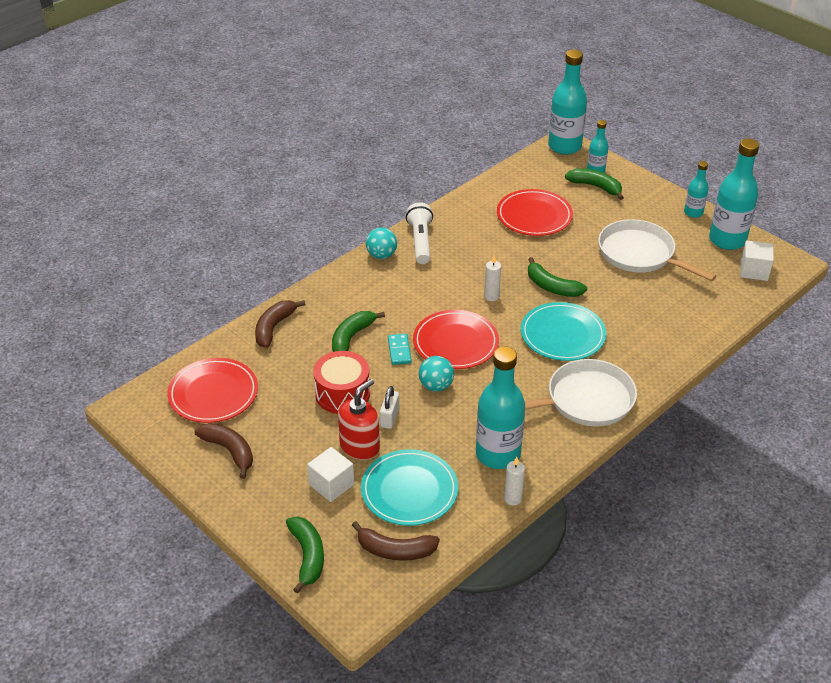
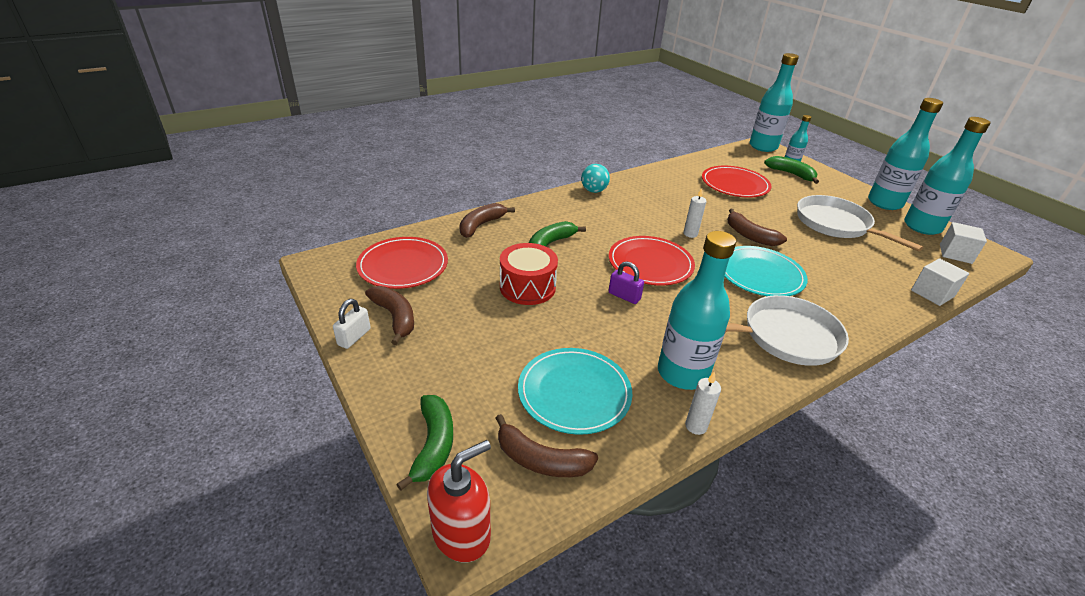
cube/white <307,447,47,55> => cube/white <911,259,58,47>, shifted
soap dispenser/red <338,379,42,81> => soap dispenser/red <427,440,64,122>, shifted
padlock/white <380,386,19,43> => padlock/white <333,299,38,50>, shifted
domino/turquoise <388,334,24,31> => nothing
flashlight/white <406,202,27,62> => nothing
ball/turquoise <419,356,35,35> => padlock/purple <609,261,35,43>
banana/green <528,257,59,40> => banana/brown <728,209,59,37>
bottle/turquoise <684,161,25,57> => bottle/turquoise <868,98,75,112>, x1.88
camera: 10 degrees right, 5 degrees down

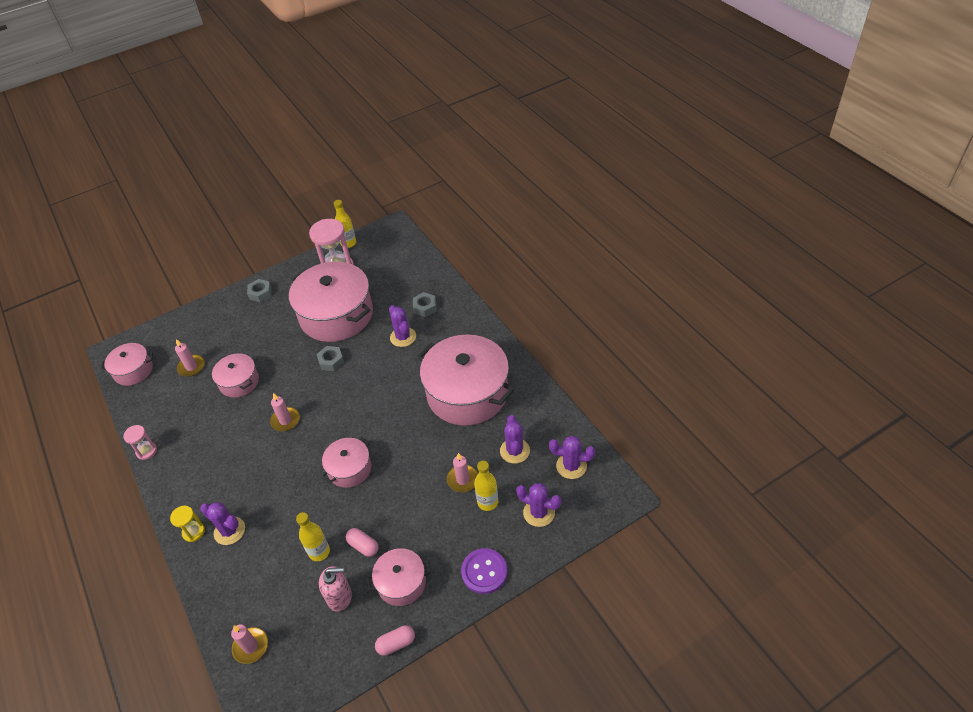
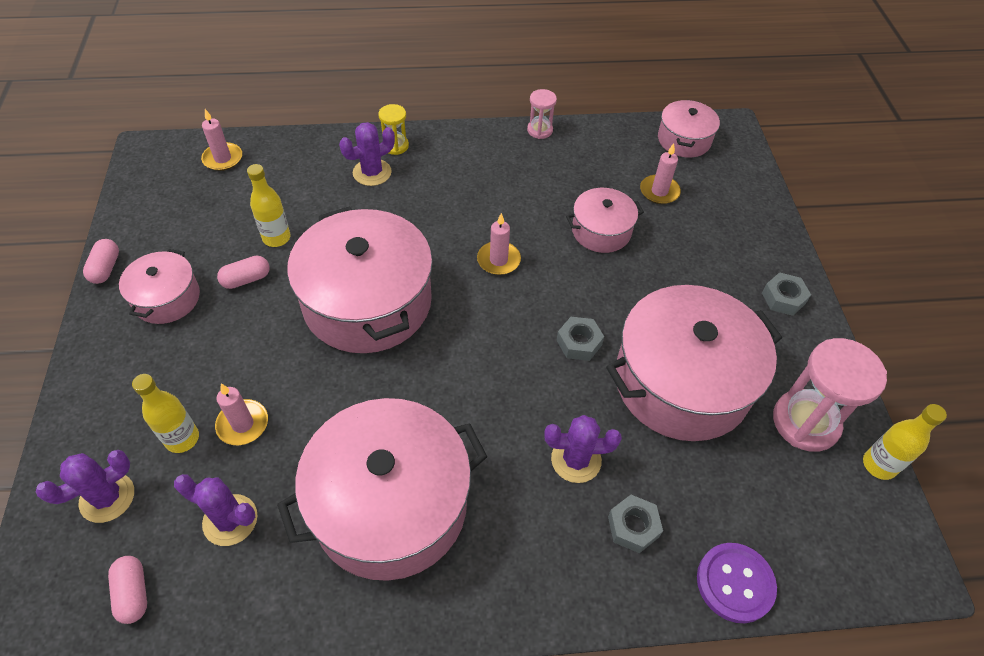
soap dispenser/pink <319,566,33,45> => nothing
pot/pink <322,437,49,51> => pot/pink <287,206,146,147>, x1.97
button/purple <461,548,47,46> => button/purple <697,543,80,80>, shifted
cactus/purple <549,436,46,43> => capsule/pink <108,556,39,68>
camera: 110 degrees right, 5 degrees up

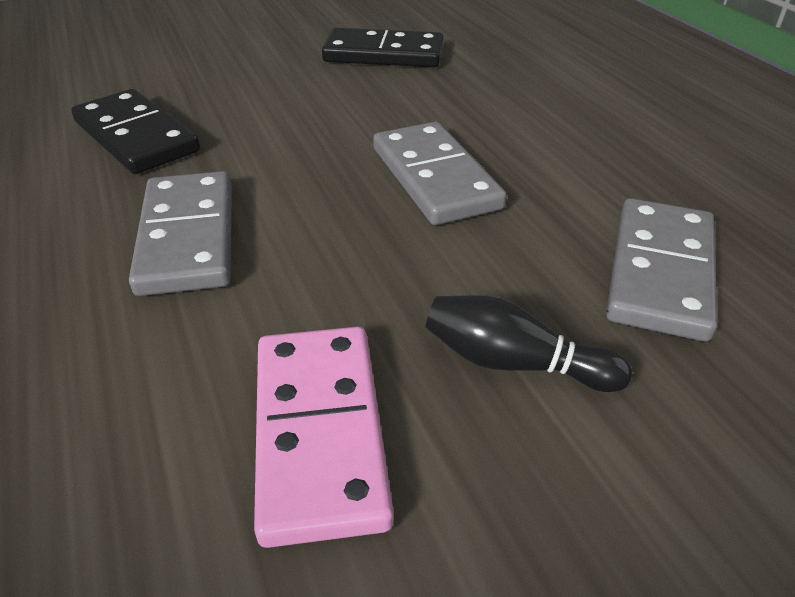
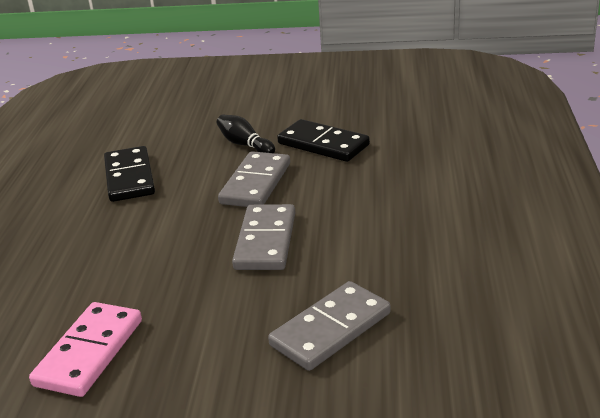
domino/grey <129,171,103,125> => domino/grey <218,151,72,56>, shifted
bowling pin/black <426,295,206,97> => bowling pin/black <217,114,58,39>, shifted
camera: 30 degrees right, 10 degrees down

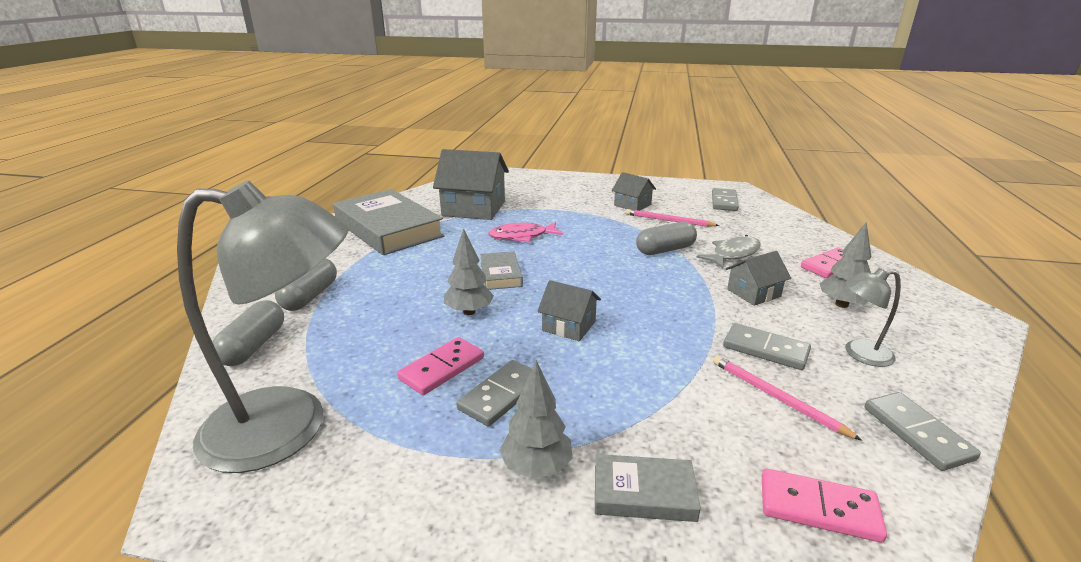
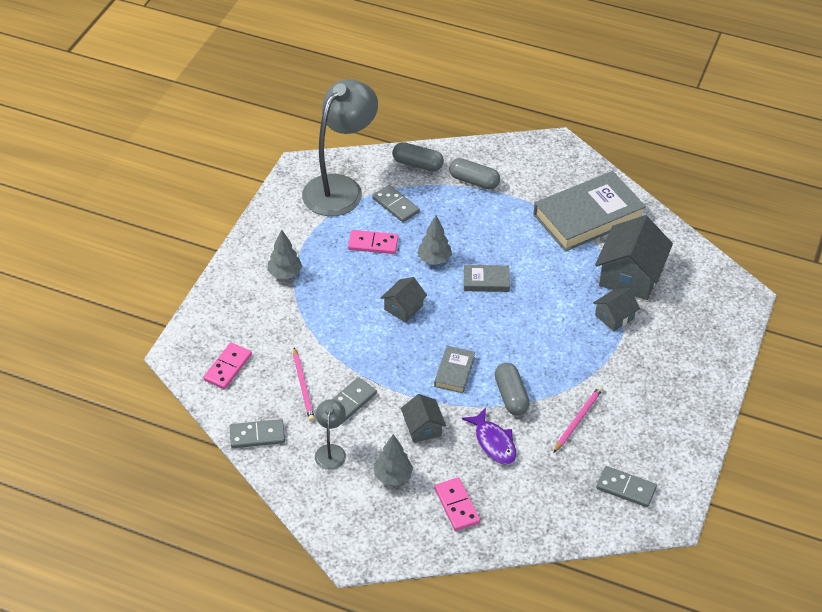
lamp/grey <177,180,172,293> => lamp/grey <302,79,76,137>, 150 degrees counterclockwise
domino/pink <397,337,87,58> => domino/pink <348,230,50,24>, 45 degrees counterclockwise
domino/grey <456,360,76,67> => domino/grey <372,185,48,37>, shifted
fish/pink <488,222,75,20> => nothing
book/grey <595,454,106,68> => book/grey <434,346,41,47>, shifted
house/grey <612,172,44,39> => house/grey <593,288,47,44>, shifted
fish/grey <696,235,65,33> => fish/purple <462,408,55,57>
pencil/pink <713,356,149,85> => pencil/pink <293,347,22,75>, 105 degrees clockwise
camera: 100 degrees right, 20 degrees up

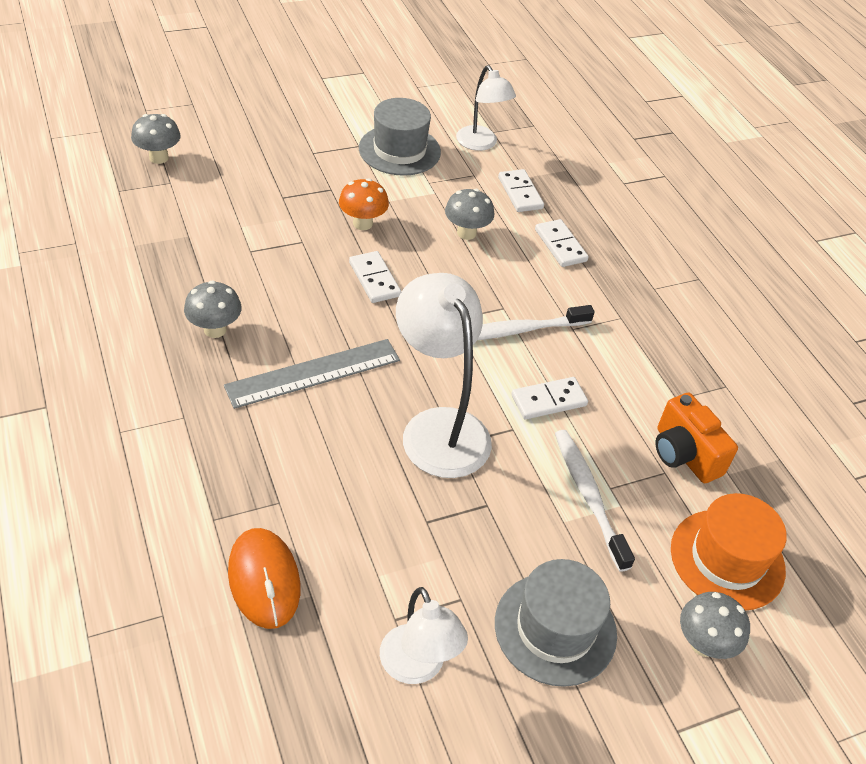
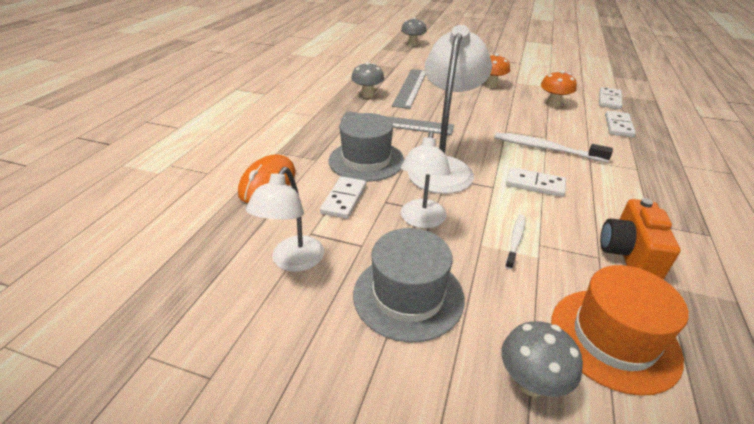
domino/white <349,251,52,52> => domino/white <320,177,46,42>, shifted
hat/grey <359,98,82,78> => hat/grey <329,113,75,69>, shifted
mushroom/grey <445,189,49,51> => mushroom/orange <541,70,36,37>
lamp/white <456,65,60,86> => lamp/white <401,132,50,96>, shifted
toothbrush/white <555,430,80,142> => toothbrush/white <505,215,21,55>, x0.57
nothing => ruler/grey <392,69,34,40>
camera: 45 degrees right, 10 degrees down

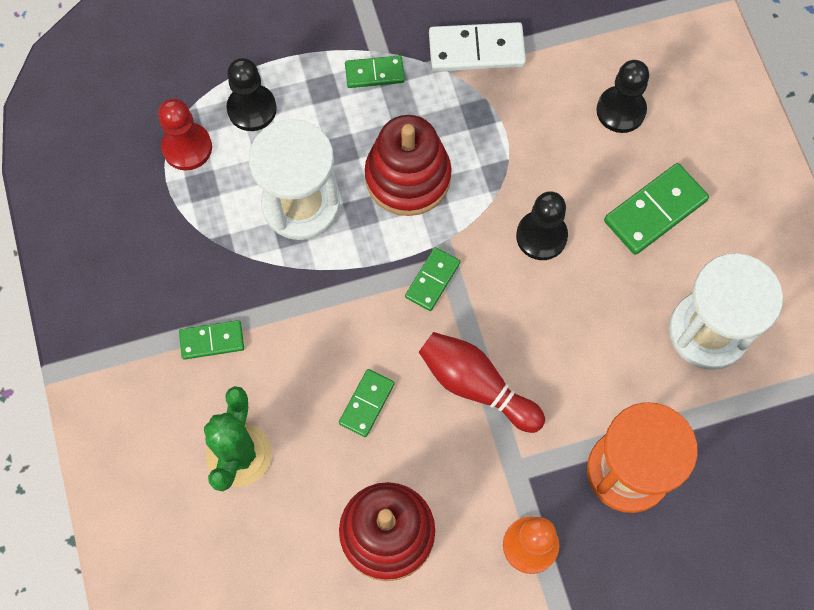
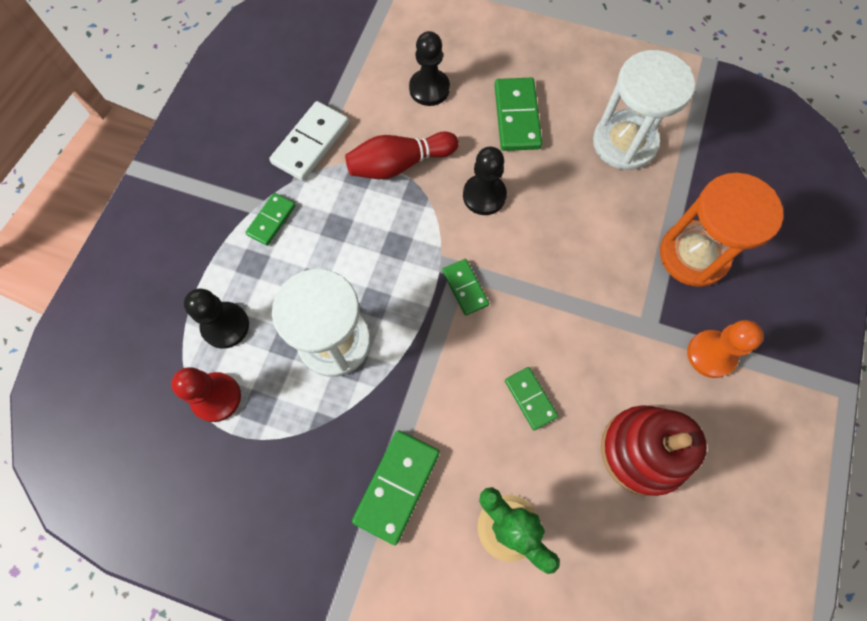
domino/green <179,320,65,40> => domino/green <352,430,88,115>, x1.64
stacking toy/red <365,115,87,101> => nothing
bowling pin/red <419,332,126,101> => bowling pin/red <345,131,114,48>, shifted
camera: 55 degrees left, 0 degrees up

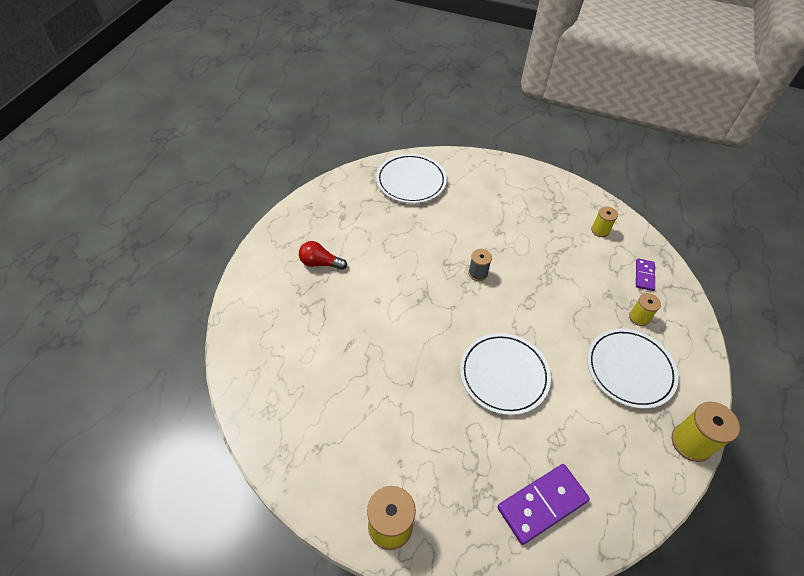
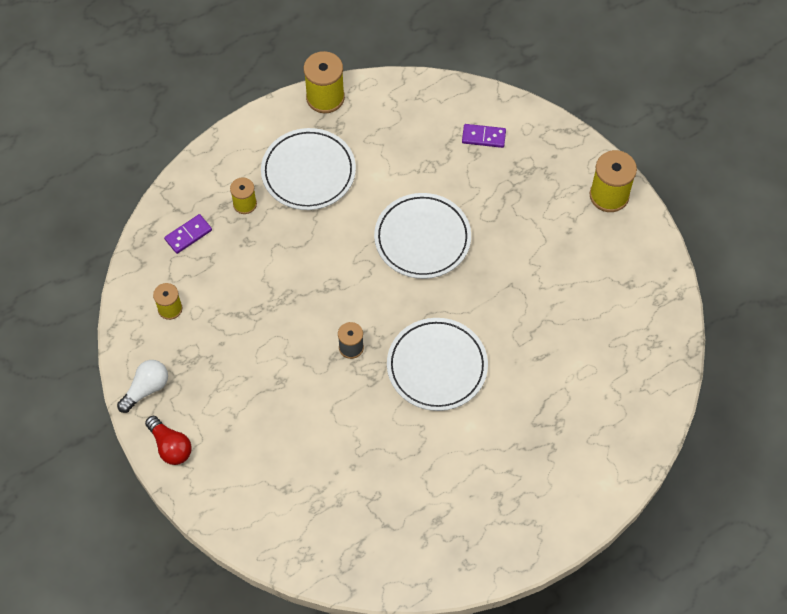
light bulb/red <299,241,48,29> => light bulb/red <145,416,47,49>, shifted
plate/white <376,154,71,50> => plate/white <387,318,101,93>, shifted
domino/purple <497,464,93,81> => domino/purple <462,124,44,24>, x0.55
nothing => light bulb/white <117,360,51,53>
camera: 140 degrees left, 10 degrees up

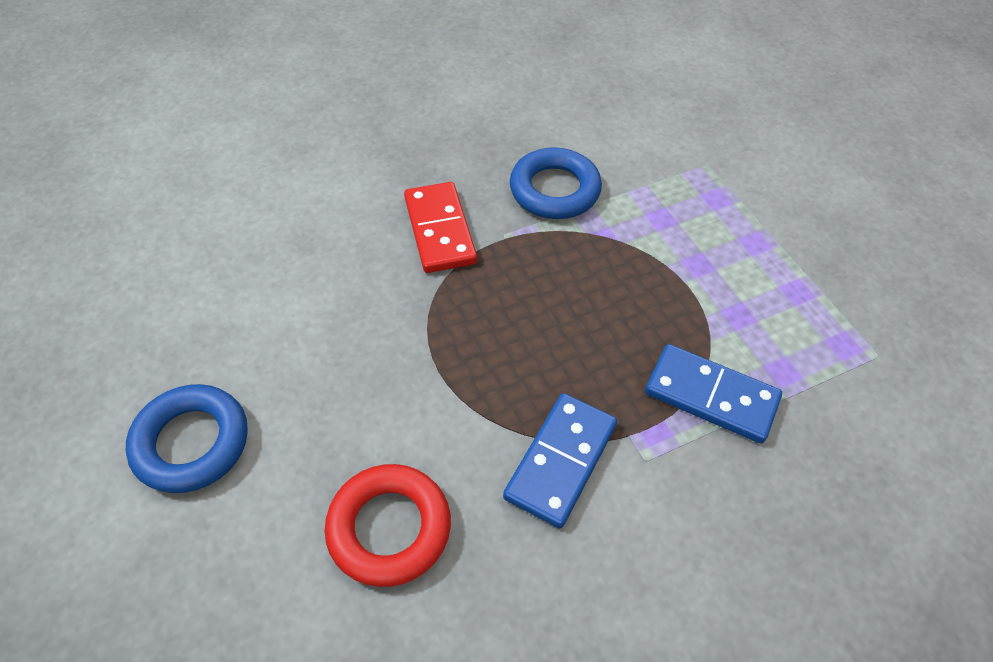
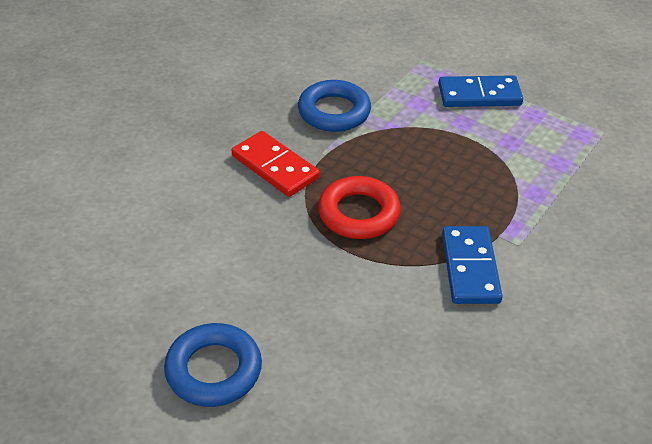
ring/red <325,464,126,123> => ring/red <318,176,83,63>, shifted
domino/blue <645,344,137,99> => domino/blue <438,75,85,32>, shifted
camera: 30 degrees left, 10 degrees down

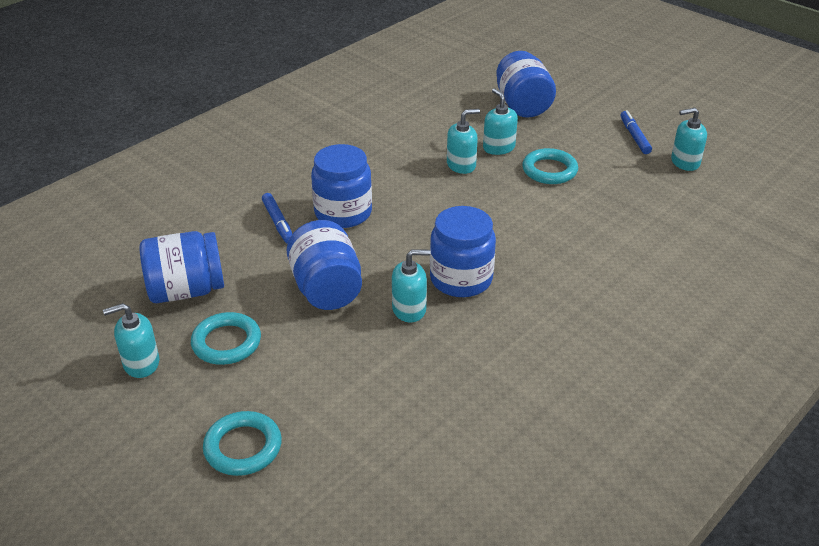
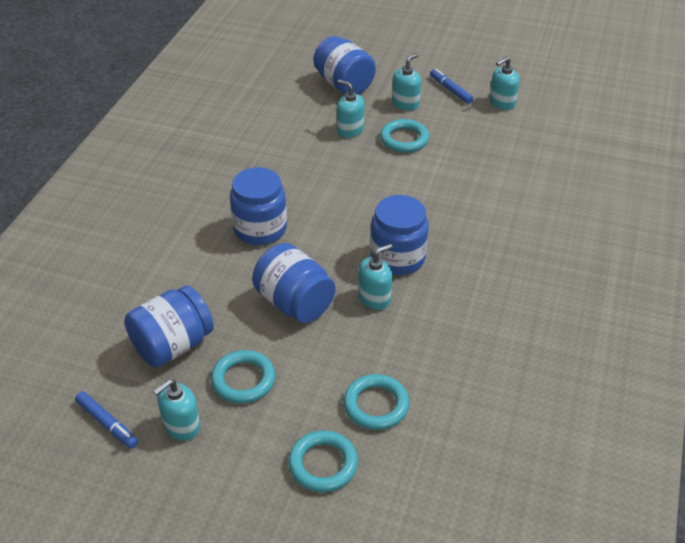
marker/blue <262,193,30,51> => marker/blue <75,391,63,58>, shifted
soap dispenser/turquoise <447,109,33,65> => soap dispenser/turquoise <392,53,29,57>, shifted
nothing => ring/turquoise <343,374,66,56>
camera: 25 degrees left, 5 degrees up

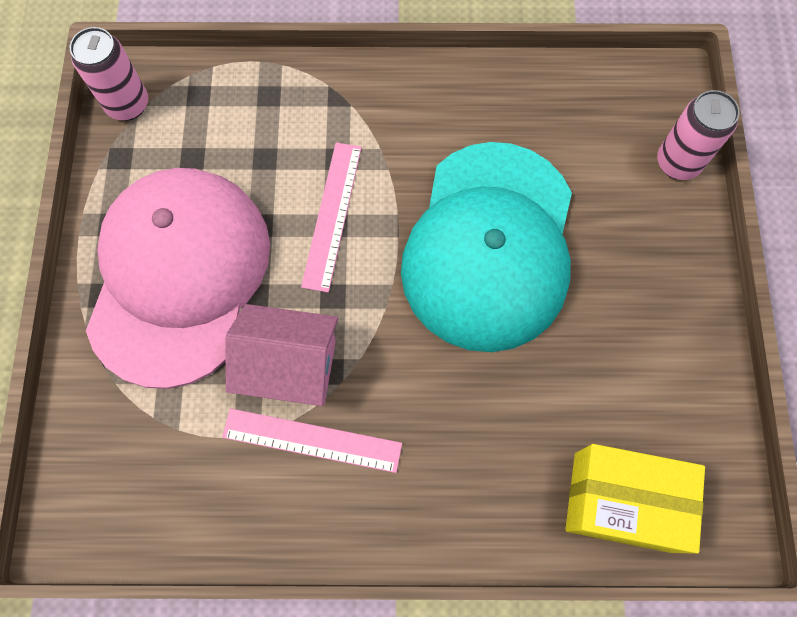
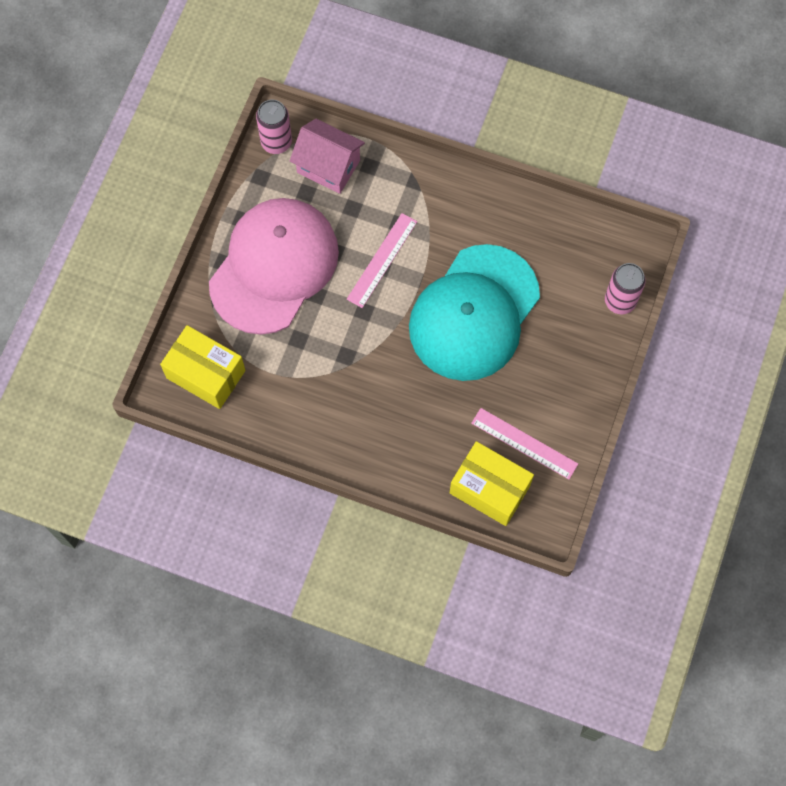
ruler/pink <222,408,180,65> => ruler/pink <471,408,107,71>, shifted
house/pink <226,304,112,102> => house/pink <290,119,75,75>, shifted
nothing => box/yellow <160,325,86,84>
camera: 20 degrees right, 0 degrees up

